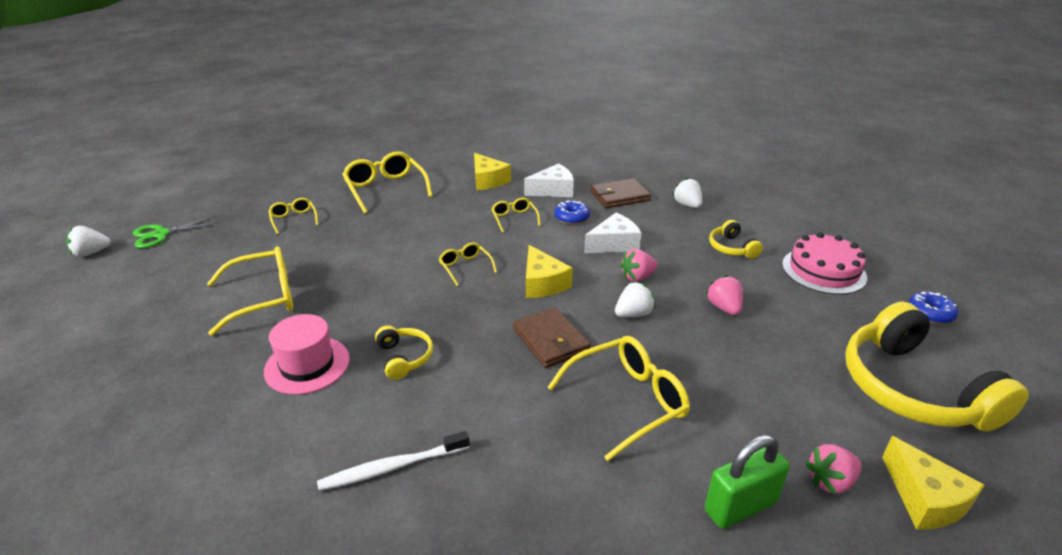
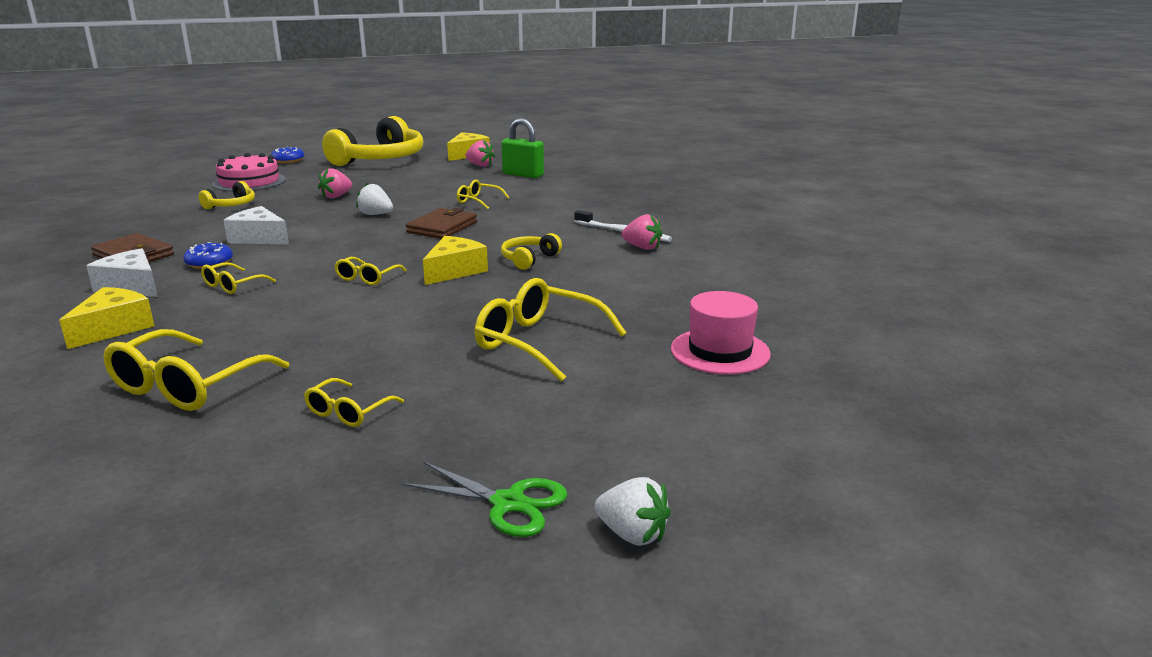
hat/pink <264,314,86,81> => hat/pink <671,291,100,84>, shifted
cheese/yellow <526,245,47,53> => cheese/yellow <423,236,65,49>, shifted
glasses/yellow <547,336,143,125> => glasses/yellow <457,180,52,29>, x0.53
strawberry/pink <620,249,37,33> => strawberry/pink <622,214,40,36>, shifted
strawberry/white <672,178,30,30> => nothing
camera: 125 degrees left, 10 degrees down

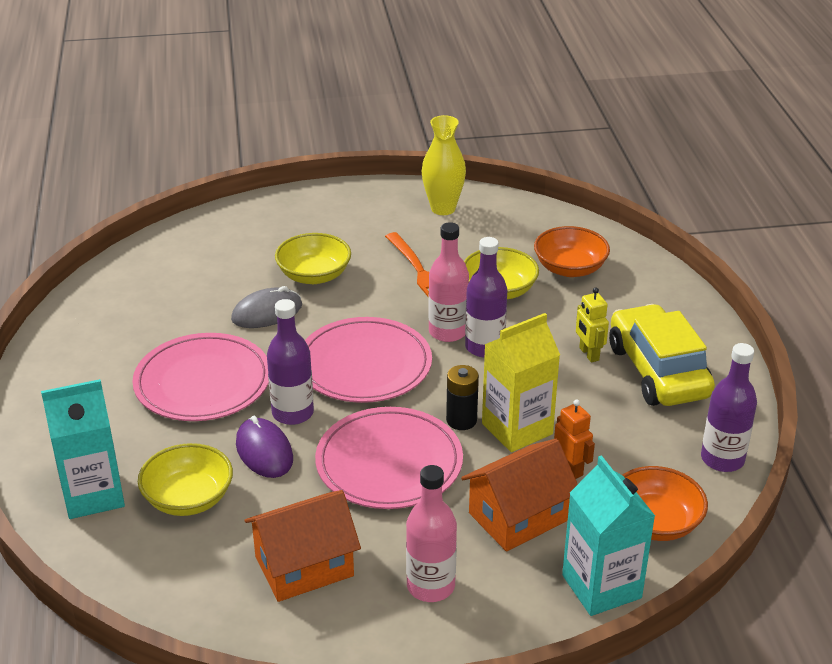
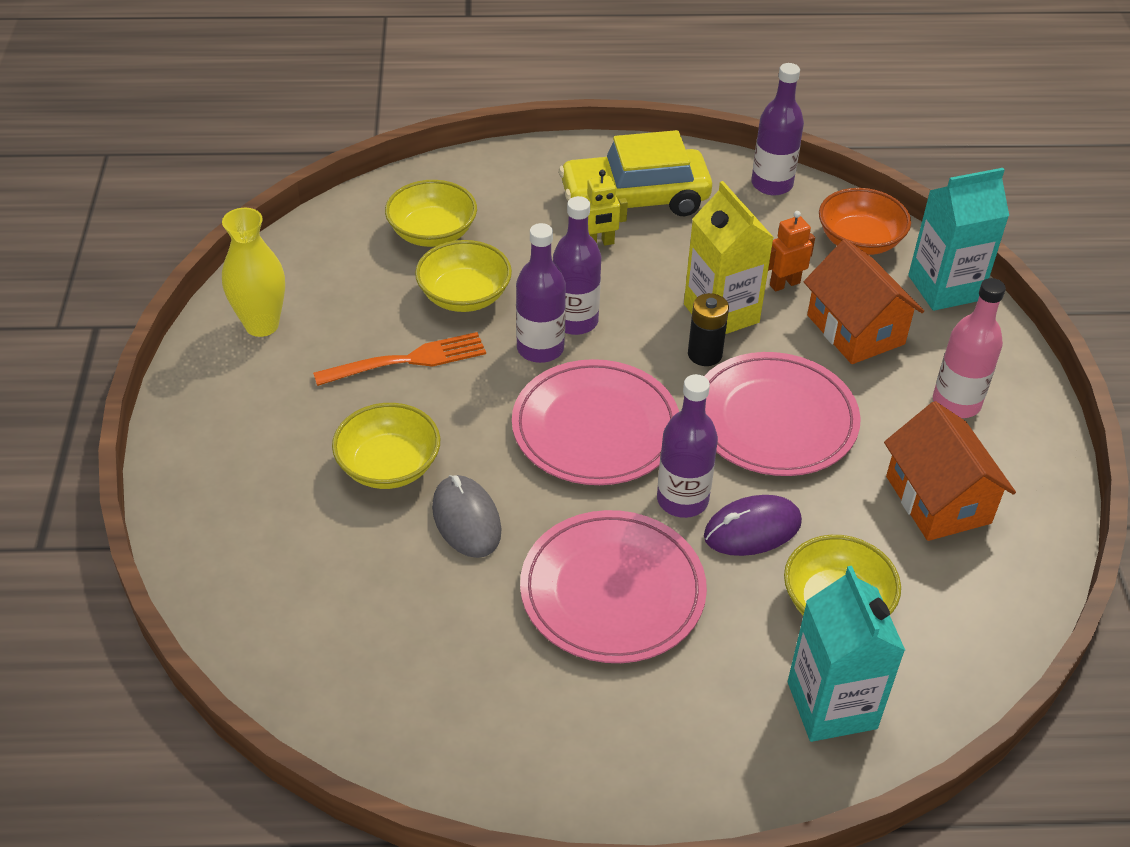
bottle/pink <428,222,41,120> => bottle/purple <516,223,50,140>
bowl/orange <534,226,76,51> => bowl/yellow <385,180,92,67>
camera: 85 degrees left, 10 degrees up

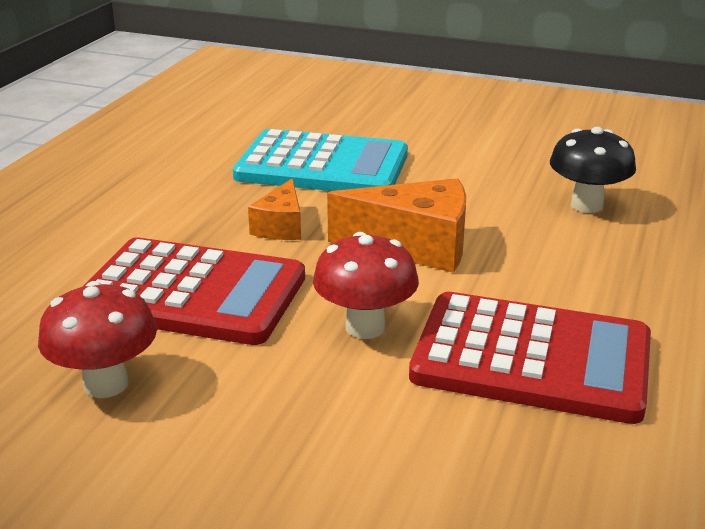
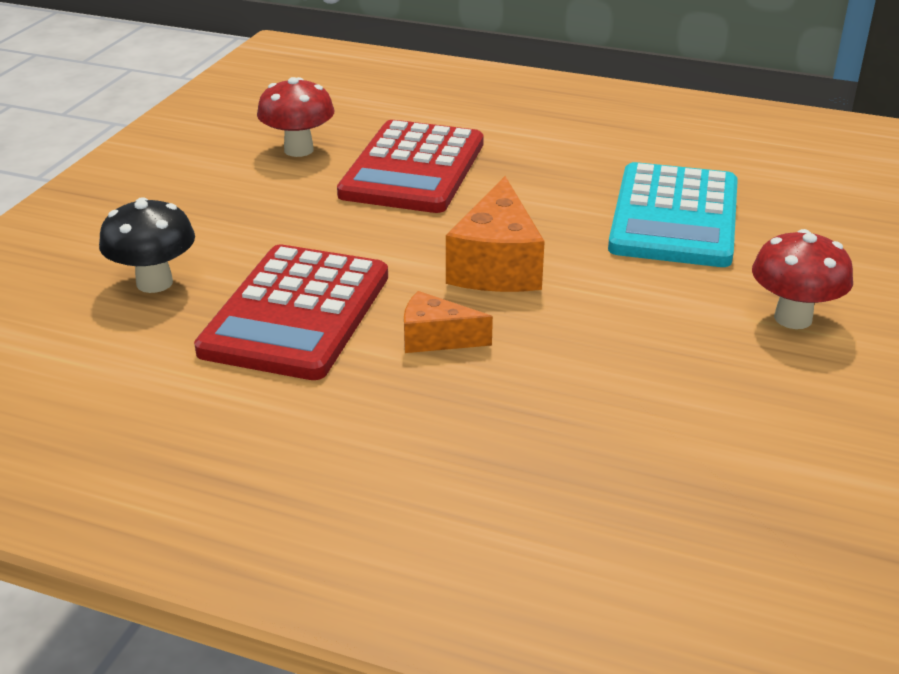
cheese/orange <248,178,53,62> => cheese/orange <404,291,89,62>, shifted
mushroom/red <313,232,106,107> => mushroom/red <752,229,101,100>, shifted
mushroom/black <550,127,86,86> => mushroom/black <99,197,96,96>, shifted
camera: 90 degrees right, 5 degrees up

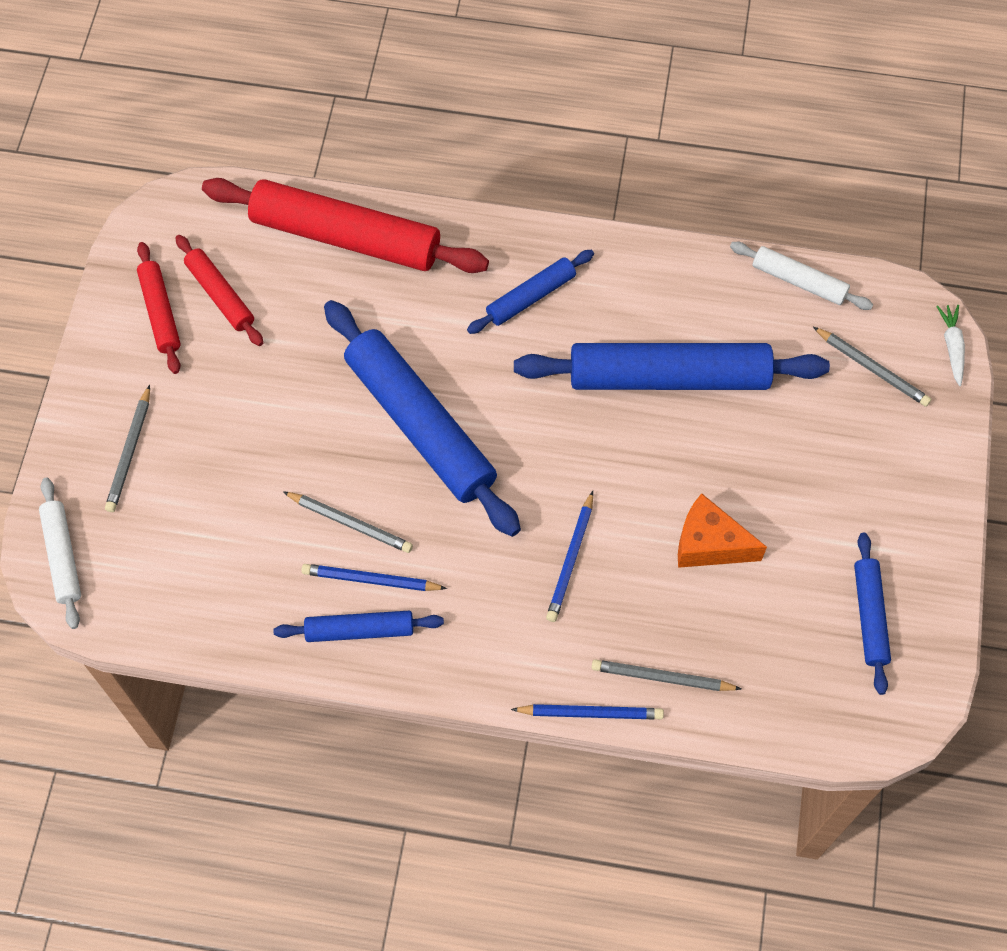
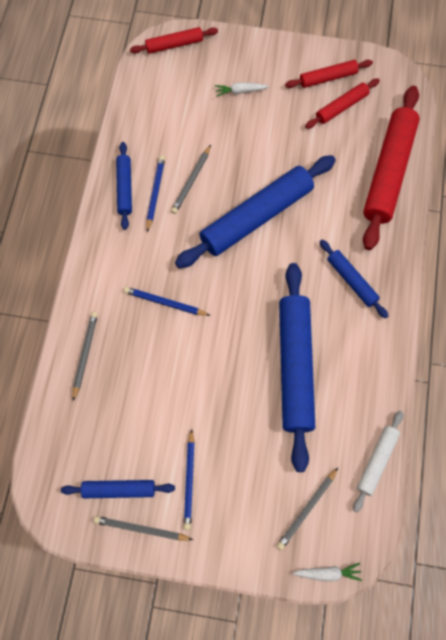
rolling pin/white <39,478,42,151> => rolling pin/red <130,27,88,27>
pencil/grey <105,385,45,127> => pencil/grey <94,516,99,25>, shifted
pencil/blue <511,704,153,16> => pencil/blue <183,429,12,101>, shifted
cheese/orange <678,493,89,75> => nothing
nothing => carrot/white <215,82,54,15>
camera: 90 degrees right, 5 degrees up

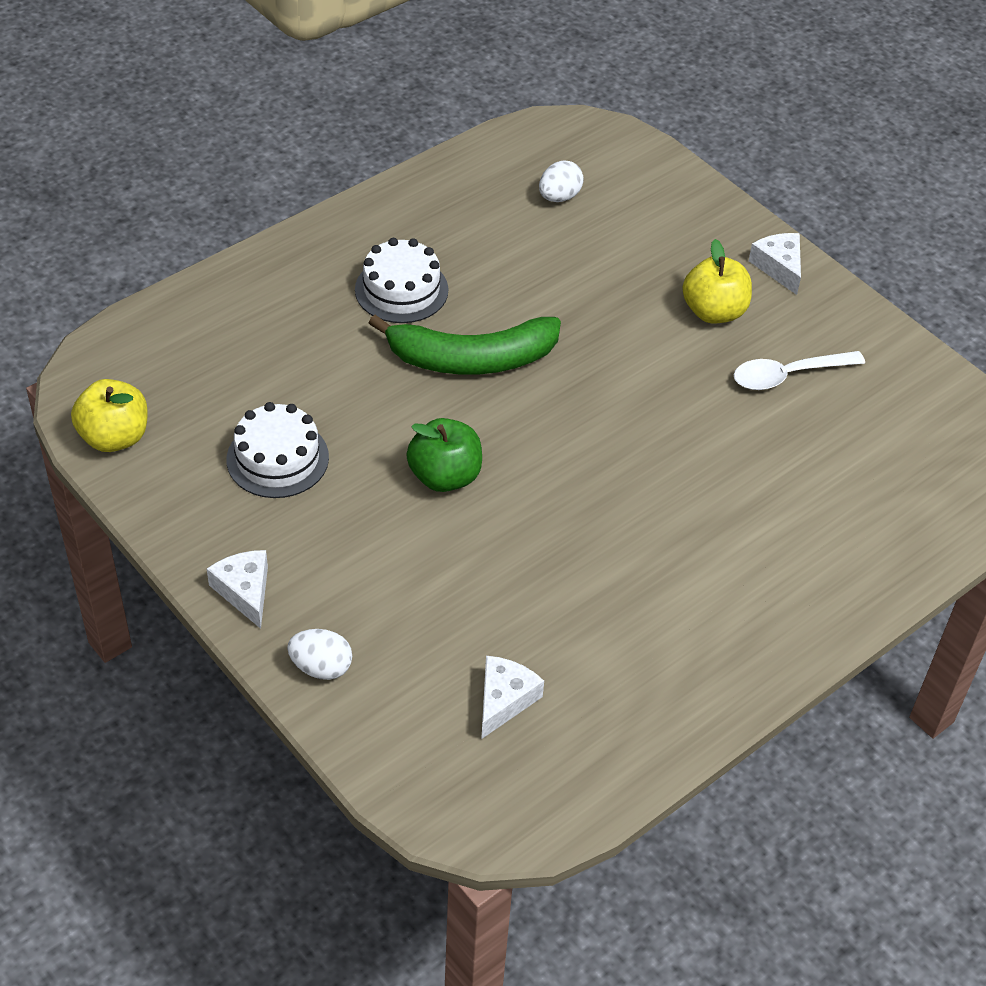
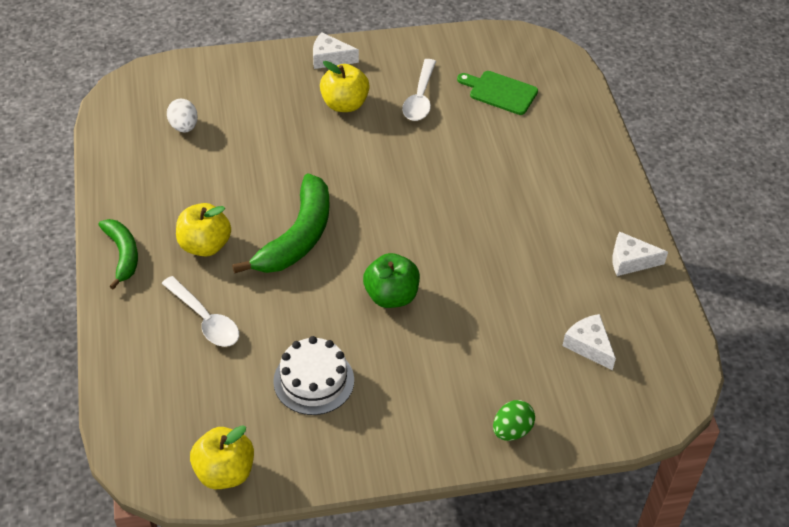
cheese/white <207,550,61,79> => cheese/white <612,232,56,44>, shifted
egg/white <287,629,65,51> => egg/green <493,400,42,41>
cake/white <355,238,93,85> => apple/yellow <176,203,55,54>
nothing => banana/green <98,219,40,71>
nothing => spoon/white <162,276,77,71>
nothing => cutting board/green <457,71,81,44>
camera: 60 degrees left, 0 degrees up

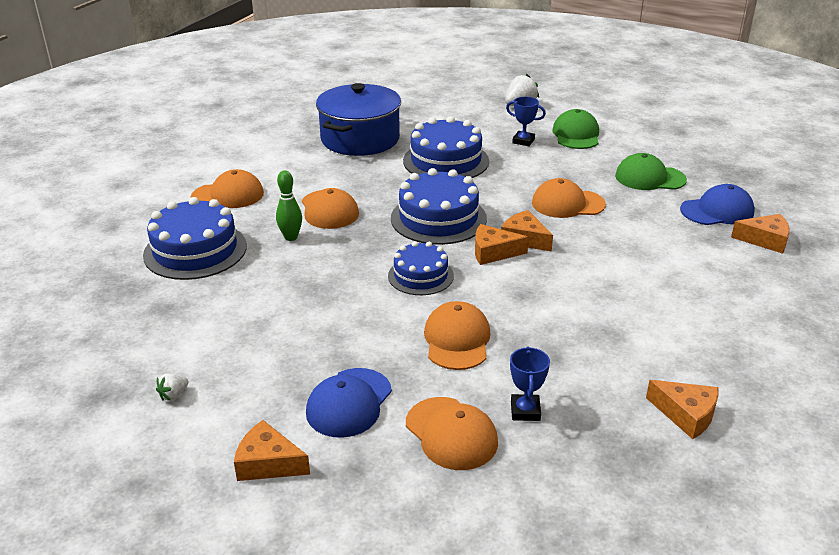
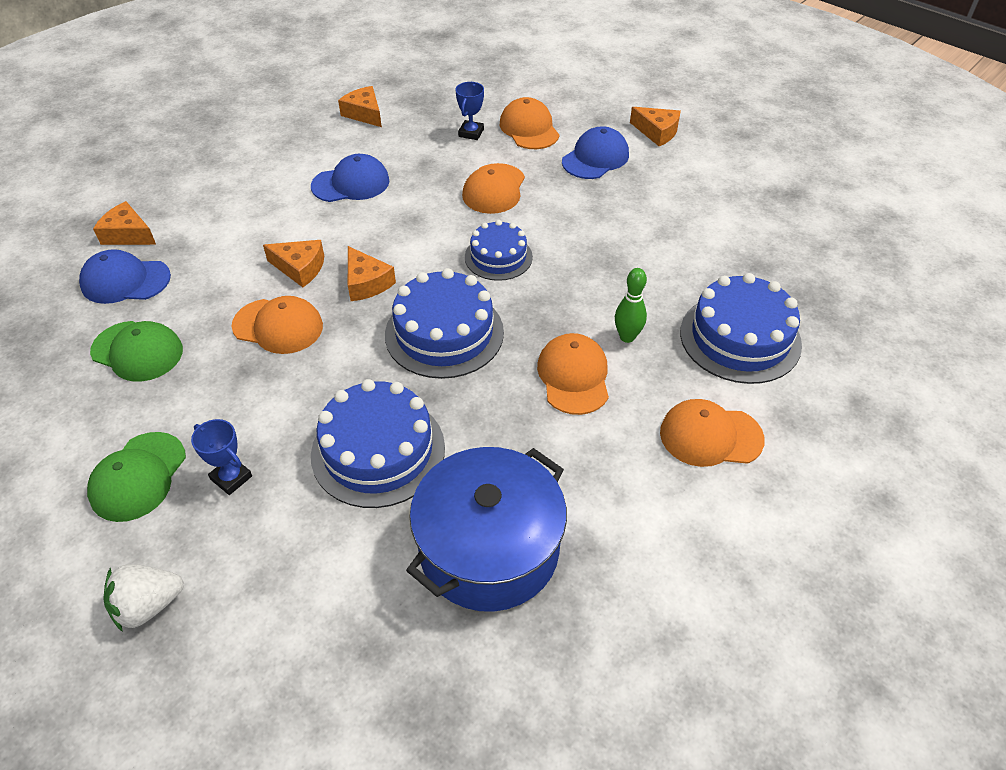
strawberry/white <156,374,32,27> => nothing
cheese/orange <475,224,54,41> => cheese/orange <263,240,61,47>, shifted
nothing => cap/blue <311,154,78,48>
camera: 165 degrees left, 15 degrees up

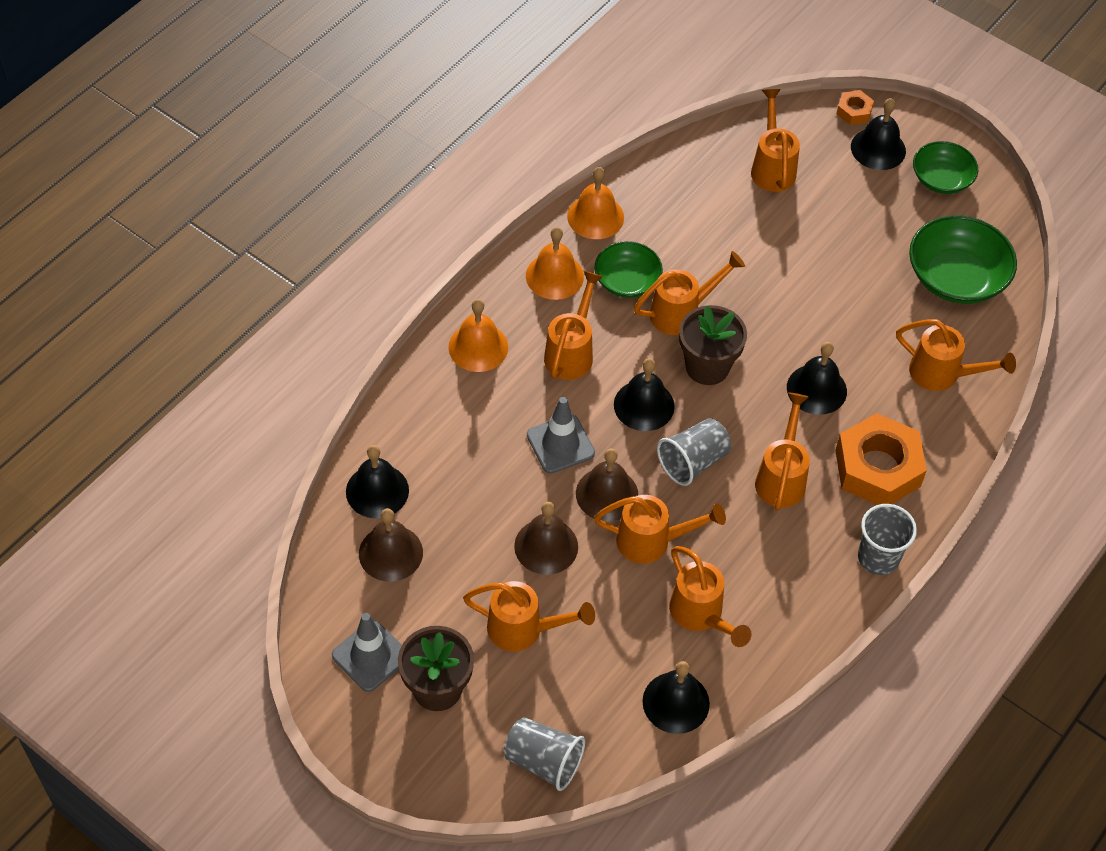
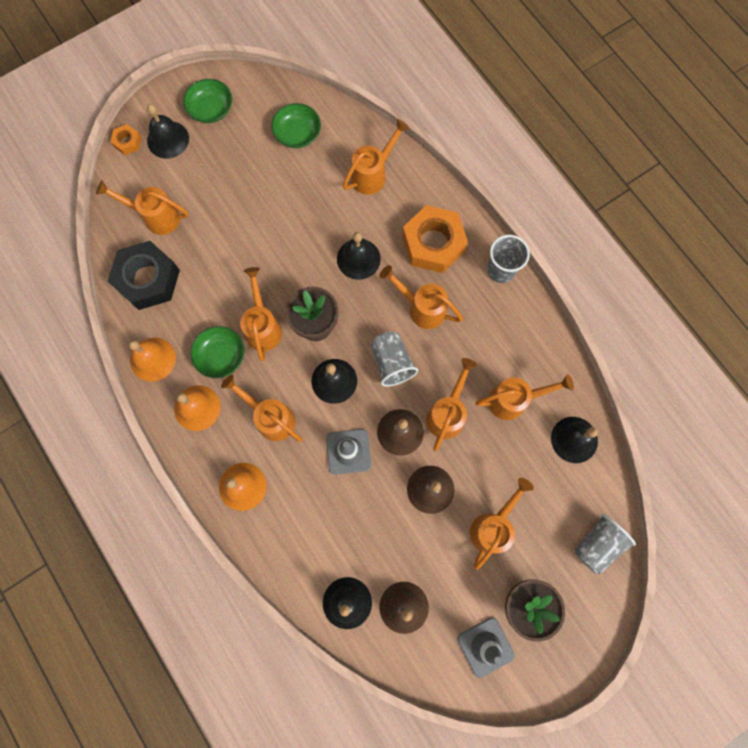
bowl/green <909,215,108,89> => bowl/green <271,103,50,45>, x0.63
nothing => nut/black <108,241,72,69>
camera: 70 degrees left, 20 degrees up

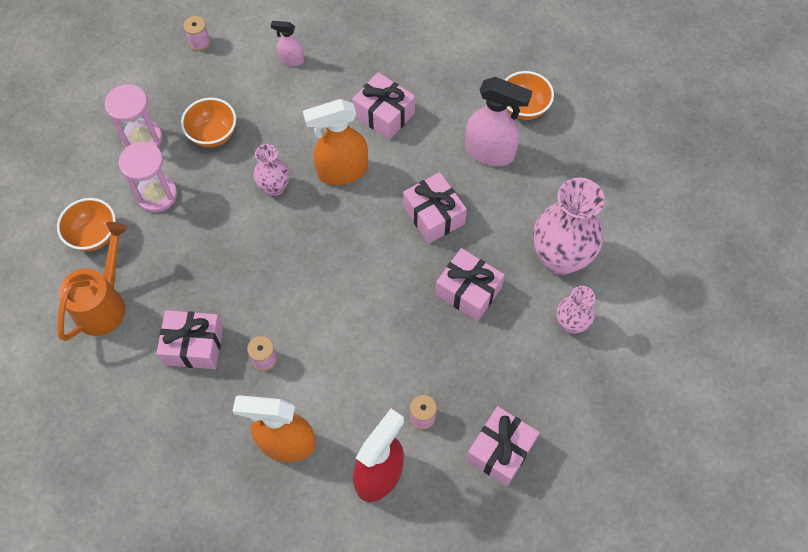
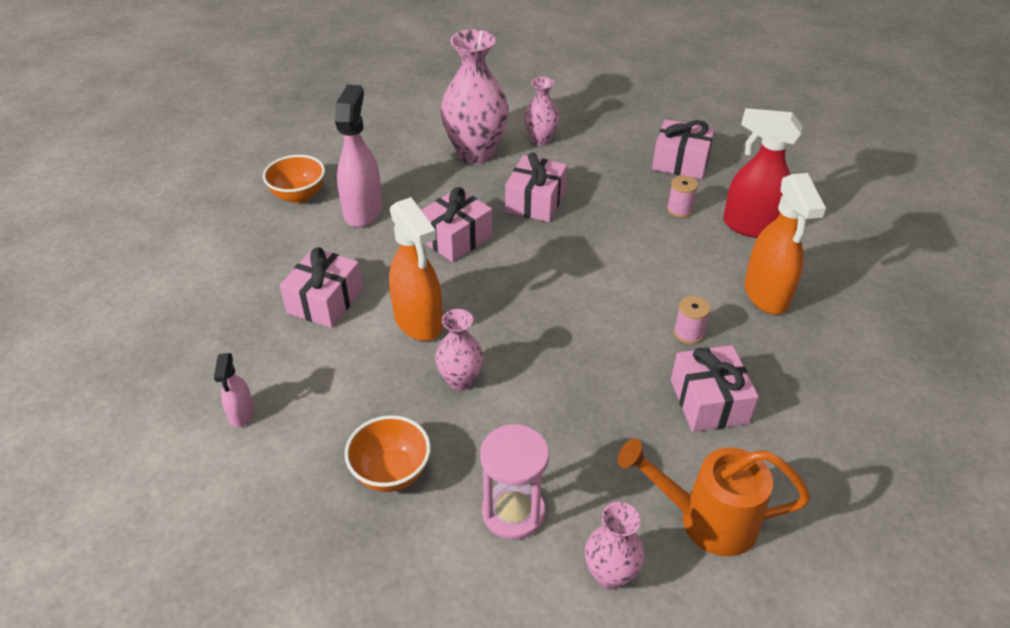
bowl/orange <57,198,59,53> => vase/pink <585,502,59,87>
hourglass/pink <105,84,57,64> => nothing
spool/pink <183,16,28,35> => nothing
camera: 105 degrees left, 20 degrees down

